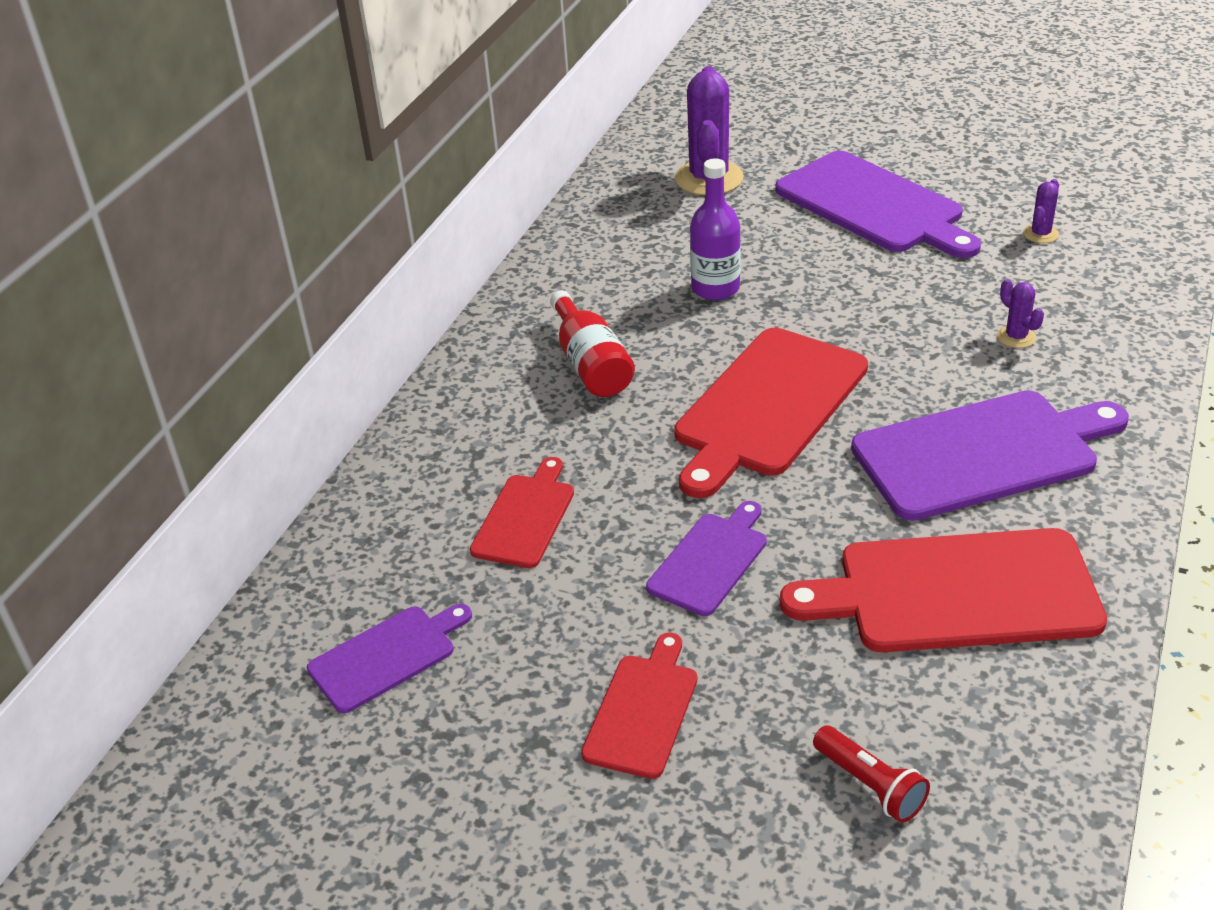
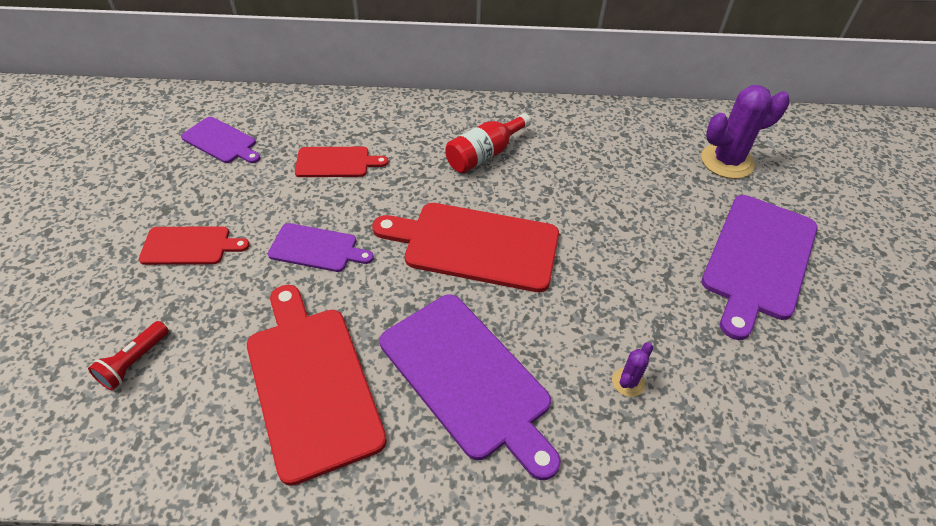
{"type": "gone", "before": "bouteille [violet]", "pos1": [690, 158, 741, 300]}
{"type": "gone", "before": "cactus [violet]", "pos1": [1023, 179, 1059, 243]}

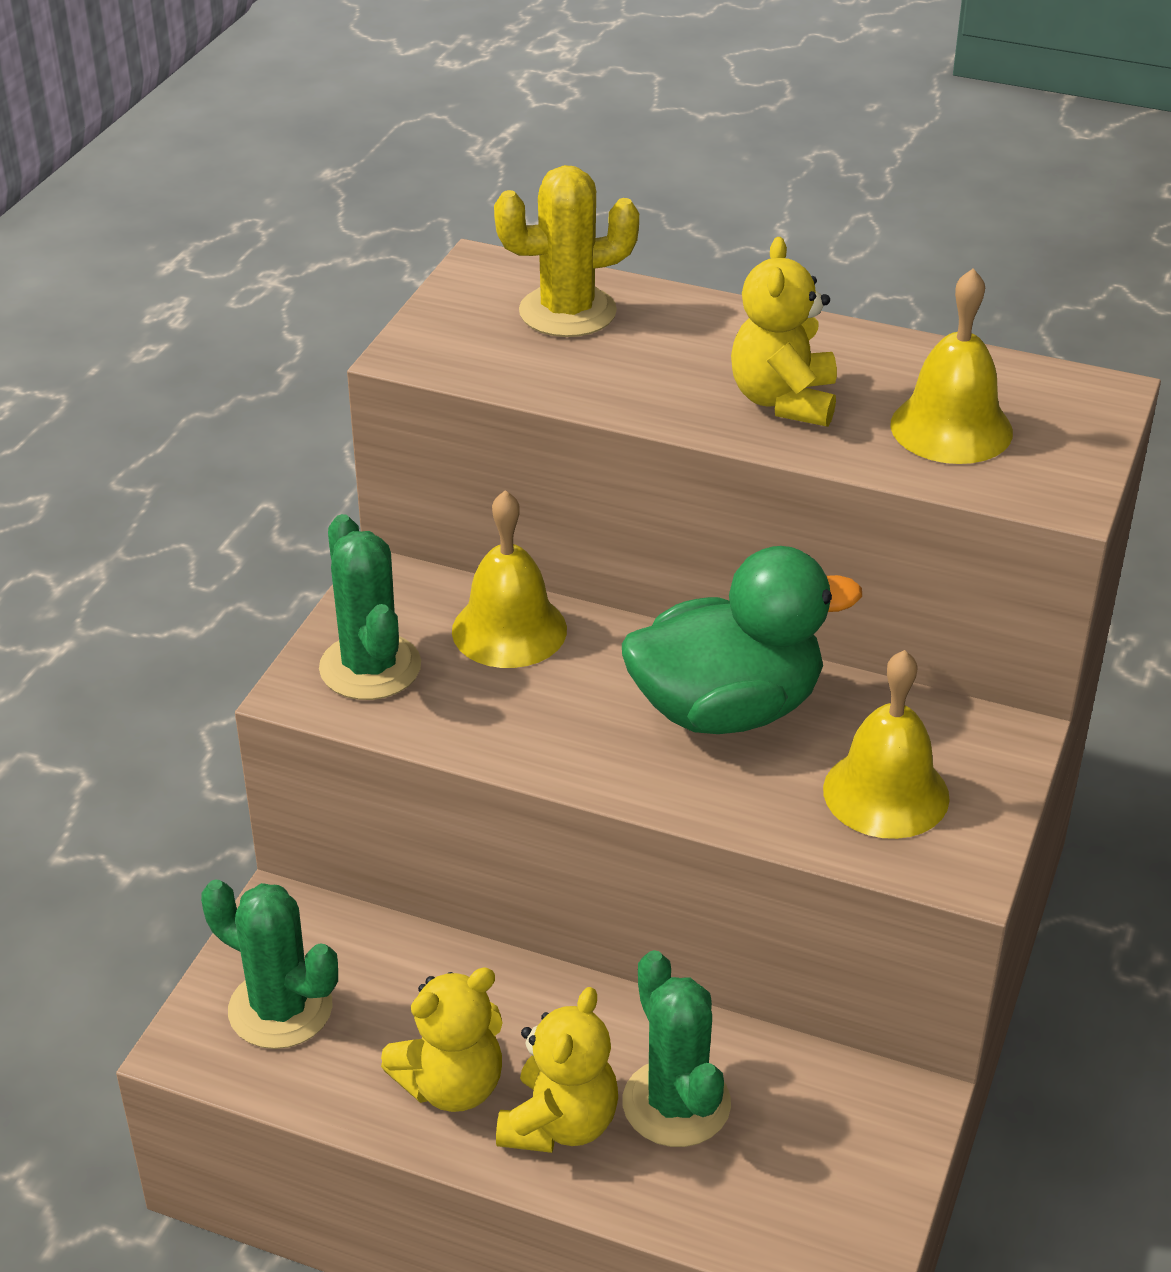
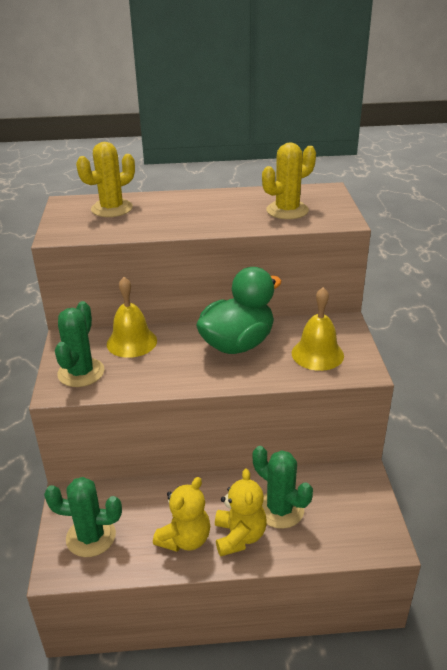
{"type": "gone", "before": "ours en peluche [jaune]", "pos1": [731, 237, 837, 427]}
{"type": "swapped", "before": "cloche [jaune]", "after": "cactus [jaune]", "pos1": [890, 268, 1013, 464], "pos2": [262, 142, 316, 219]}
{"type": "rotated", "before": "cactus [vert]", "pos1": [319, 514, 421, 700], "pos2": [55, 301, 104, 387], "turn": 60}

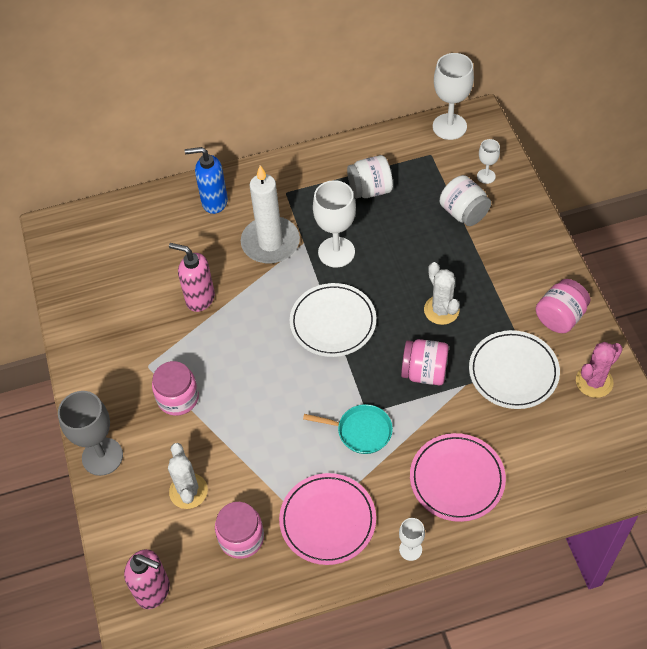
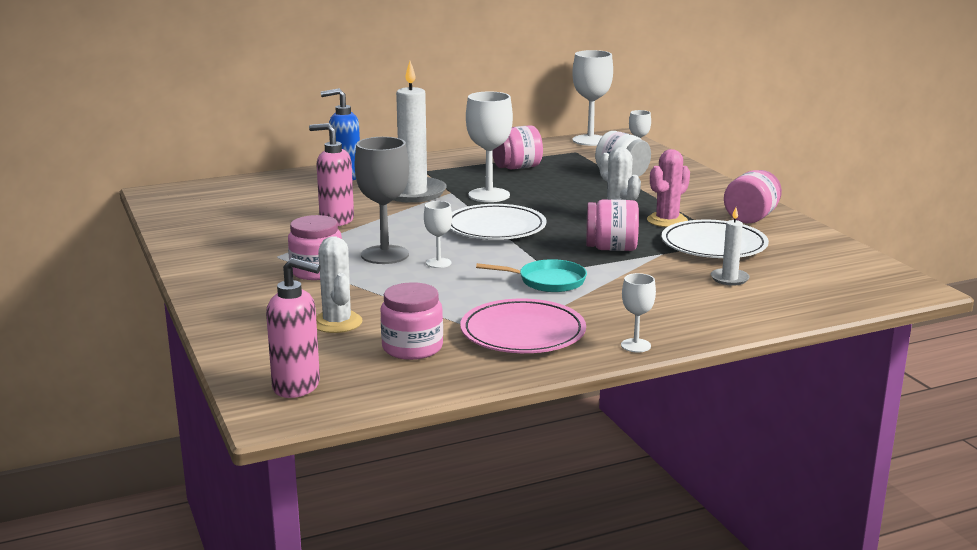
{"type": "gone", "before": "assiette [rose]", "pos1": [410, 433, 506, 522]}
{"type": "new", "after": "verre à pied [blanc]", "pos2": [424, 201, 452, 268]}
{"type": "new", "after": "bougie [blanc]", "pos2": [711, 207, 750, 285]}
{"type": "shifted", "before": "verre à pied [gris]", "pos1": [58, 391, 123, 476], "pos2": [355, 137, 409, 264]}
{"type": "shifted", "before": "cactus [rose]", "pos1": [576, 342, 623, 398], "pos2": [647, 149, 690, 227]}
{"type": "repainted", "before": "bocal [blanc]", "after": "bocal [rose]", "pos1": [347, 155, 393, 198], "pos2": [492, 125, 543, 169]}

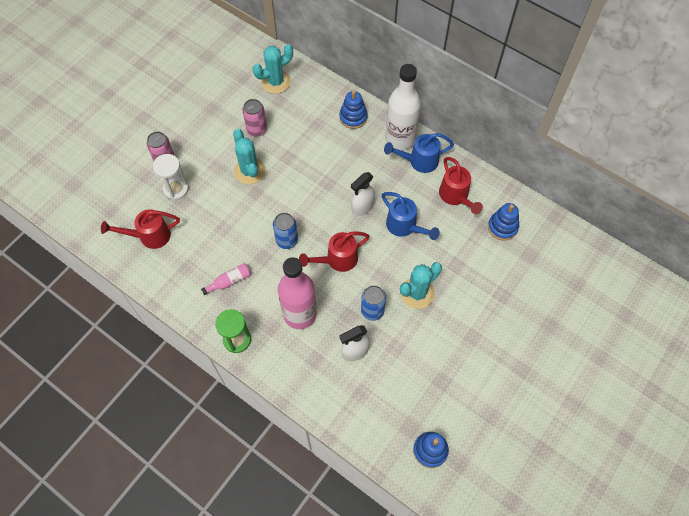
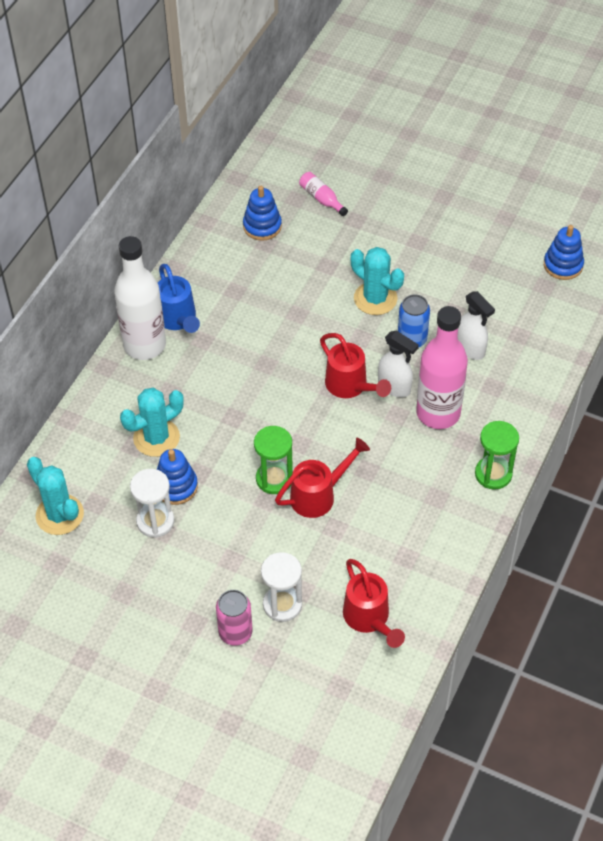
{"type": "gone", "before": "canette [bleu]", "pos1": [273, 213, 298, 249]}
{"type": "gone", "before": "arrosoir [bleu]", "pos1": [381, 192, 440, 240]}
{"type": "new", "after": "sablier [vert]", "pos2": [254, 426, 293, 494]}
{"type": "shifted", "before": "bouteille [rose]", "pos1": [201, 263, 251, 295], "pos2": [299, 172, 348, 216]}
{"type": "shifted", "before": "cactus [turquoise]", "pos1": [233, 129, 266, 184], "pos2": [120, 388, 184, 457]}
{"type": "shifted", "before": "jouet à empiler [bleu]", "pos1": [339, 91, 368, 129], "pos2": [157, 449, 198, 505]}
{"type": "shifted", "before": "vaporisateur [blanc]", "pos1": [351, 172, 375, 216], "pos2": [378, 330, 419, 397]}
{"type": "shifted", "before": "arrosoir [rouge]", "pos1": [439, 157, 483, 214], "pos2": [275, 438, 370, 518]}
{"type": "swapped", "before": "canette [rose]", "after": "sablier [blanc]", "pos1": [242, 99, 267, 137], "pos2": [130, 469, 174, 538]}

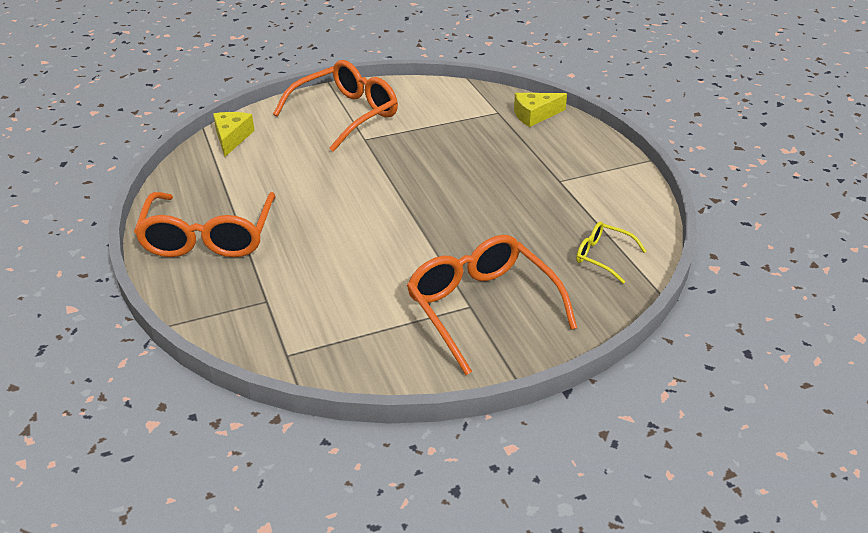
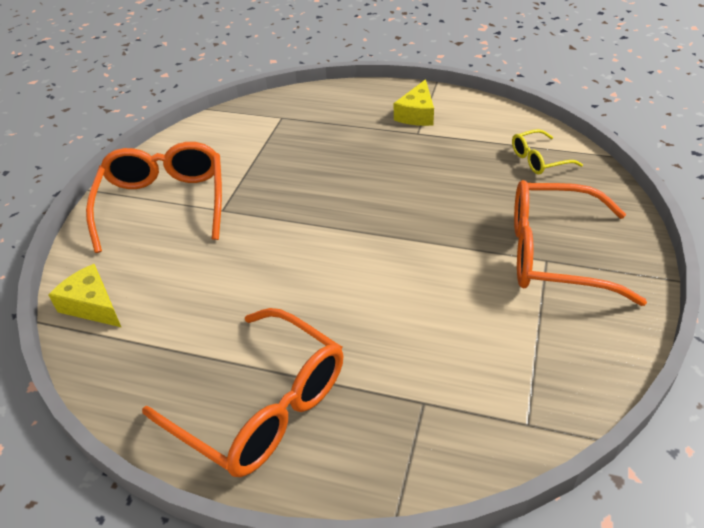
{"type": "shifted", "before": "fromage [jaune]", "pos1": [514, 93, 567, 127], "pos2": [394, 79, 434, 126]}

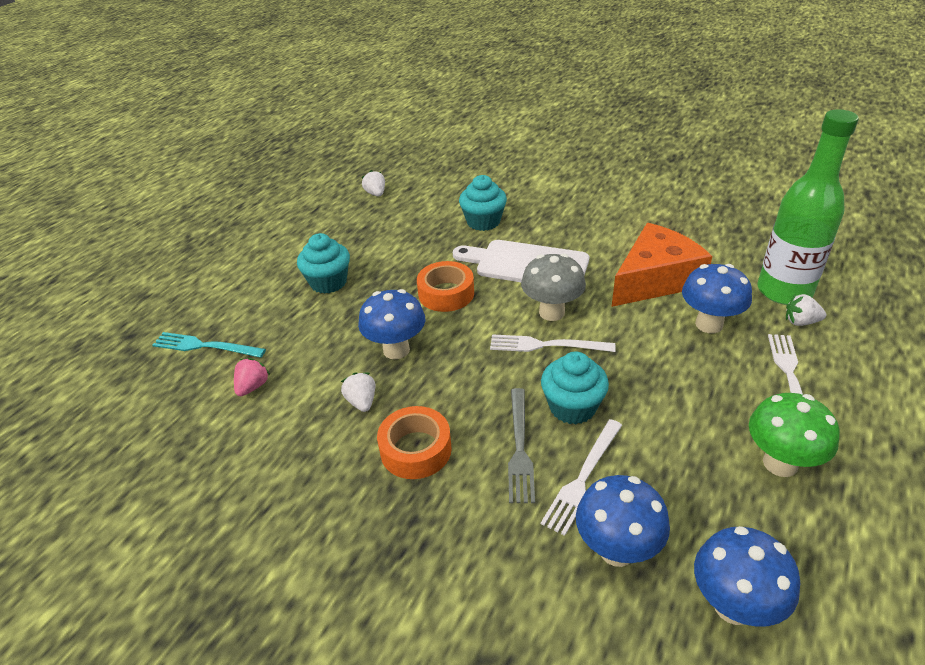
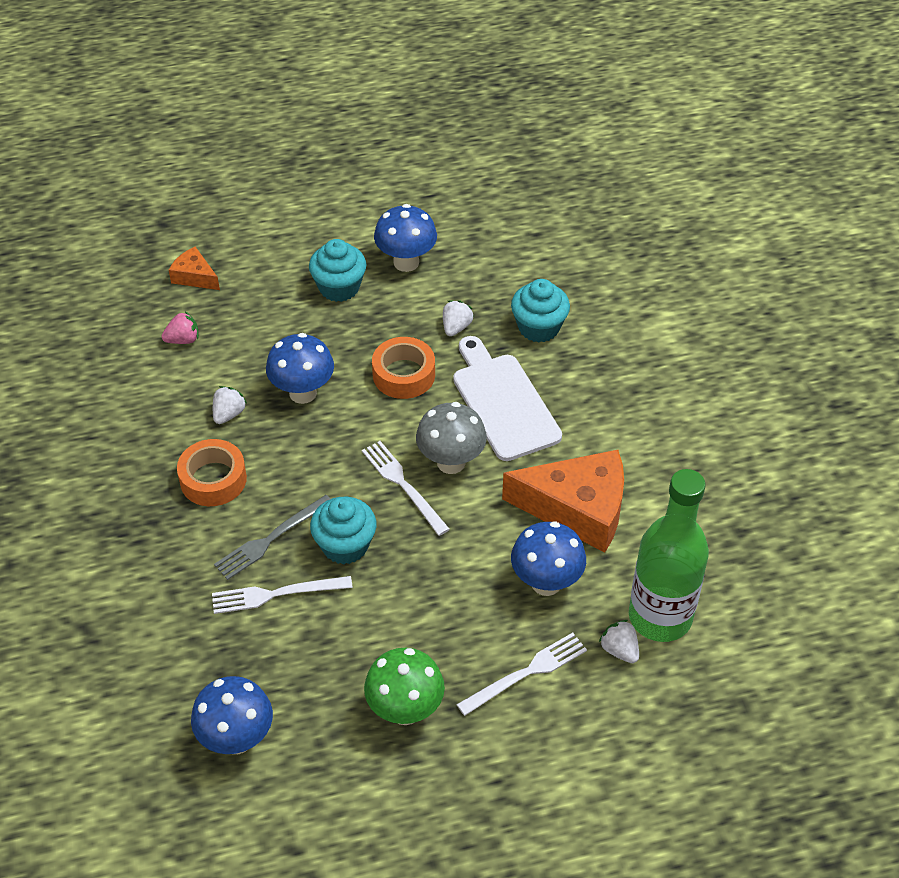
{"type": "shifted", "before": "fraise [blanc]", "pos1": [362, 170, 385, 196], "pos2": [443, 300, 474, 336]}
{"type": "shifted", "before": "champignon [bleu]", "pos1": [576, 475, 670, 567], "pos2": [374, 204, 437, 272]}
{"type": "swapped", "before": "fourchette [turquoise]", "after": "fromage [orange]", "pos1": [152, 332, 266, 358], "pos2": [169, 247, 220, 290]}

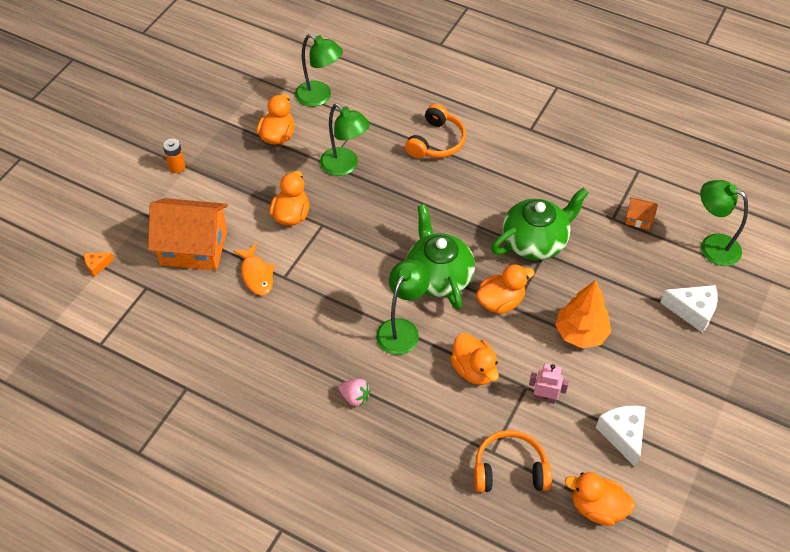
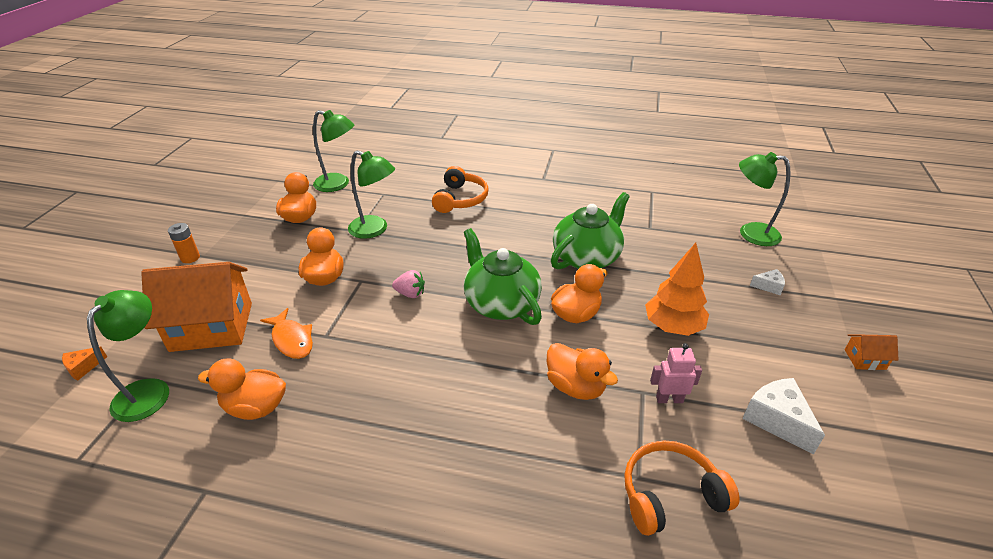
{"type": "shifted", "before": "fraise [rose]", "pos1": [339, 379, 370, 407], "pos2": [392, 270, 425, 298]}
{"type": "shifted", "before": "lampe [vert]", "pos1": [376, 259, 430, 355], "pos2": [87, 290, 169, 422]}
{"type": "shifted", "before": "canard [orange]", "pos1": [565, 472, 635, 526], "pos2": [198, 358, 286, 420]}
{"type": "shifted", "before": "maison [orange]", "pos1": [626, 198, 658, 229], "pos2": [845, 334, 898, 370]}
{"type": "scaled", "before": "fromage [blanc]", "pos1": [660, 285, 718, 333], "pos2": [750, 269, 785, 295], "scale": 0.55}

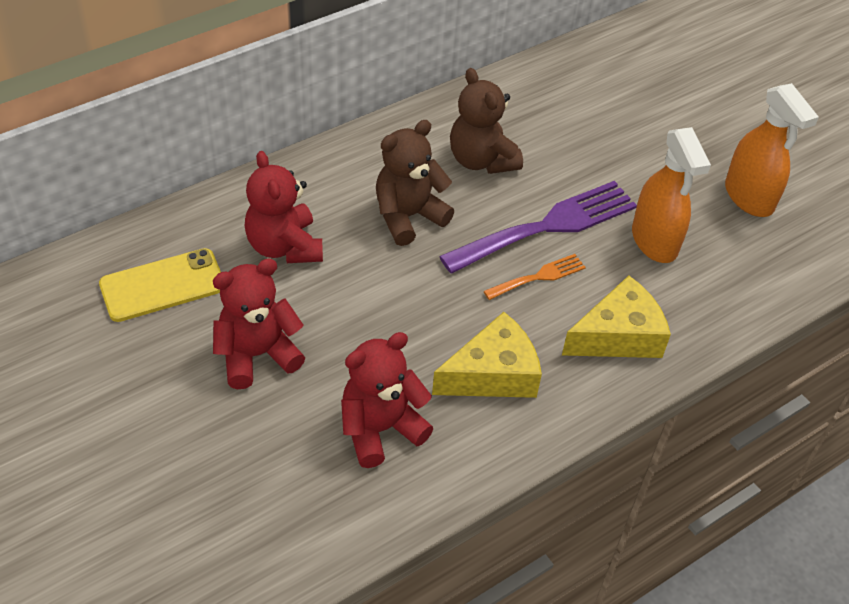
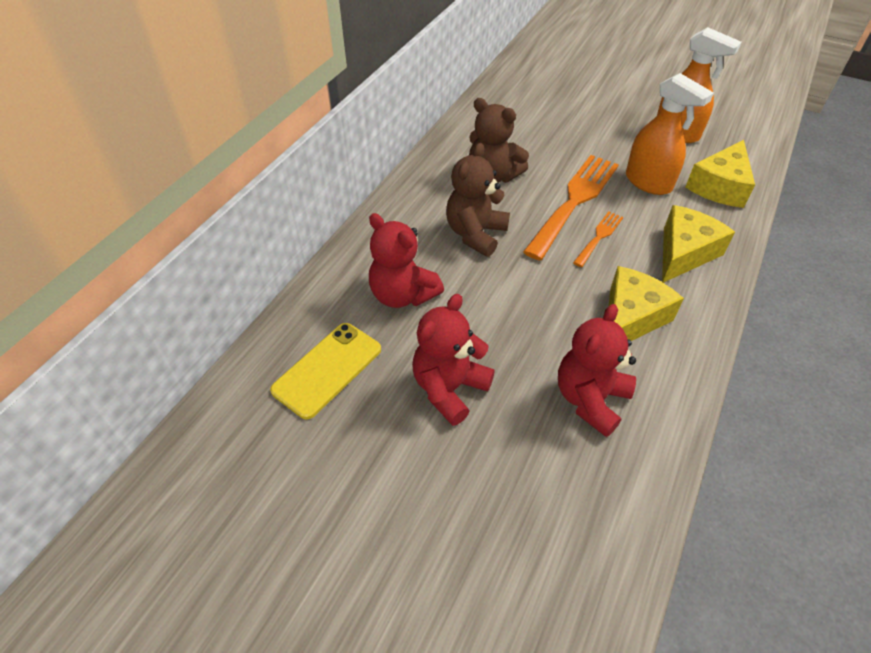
{"type": "new", "after": "fromage [jaune]", "pos2": [685, 140, 755, 208]}
{"type": "repainted", "before": "fourchette [violet]", "after": "fourchette [orange]", "pos1": [439, 181, 637, 274], "pos2": [523, 155, 619, 260]}

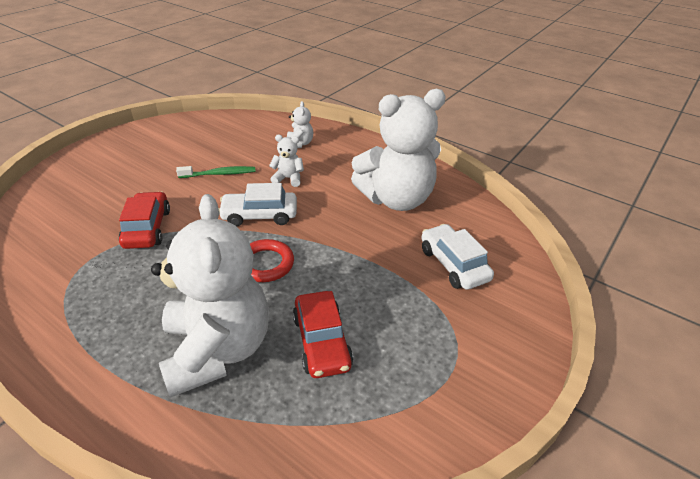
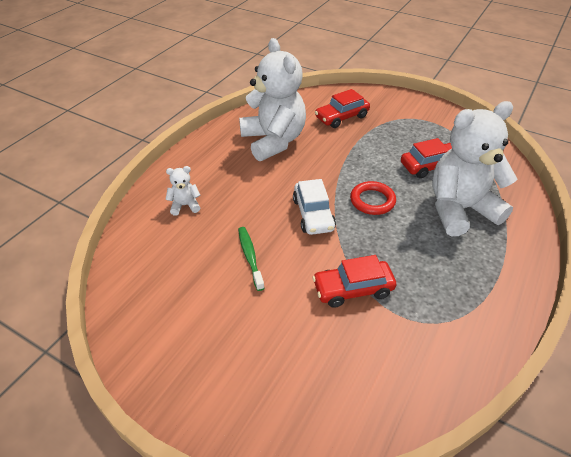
{"type": "gone", "before": "ours en peluche [blanc]", "pos1": [269, 135, 304, 187]}
{"type": "repainted", "before": "voiture [blanc]", "after": "voiture [rouge]", "pos1": [421, 224, 494, 290], "pos2": [315, 89, 370, 128]}

